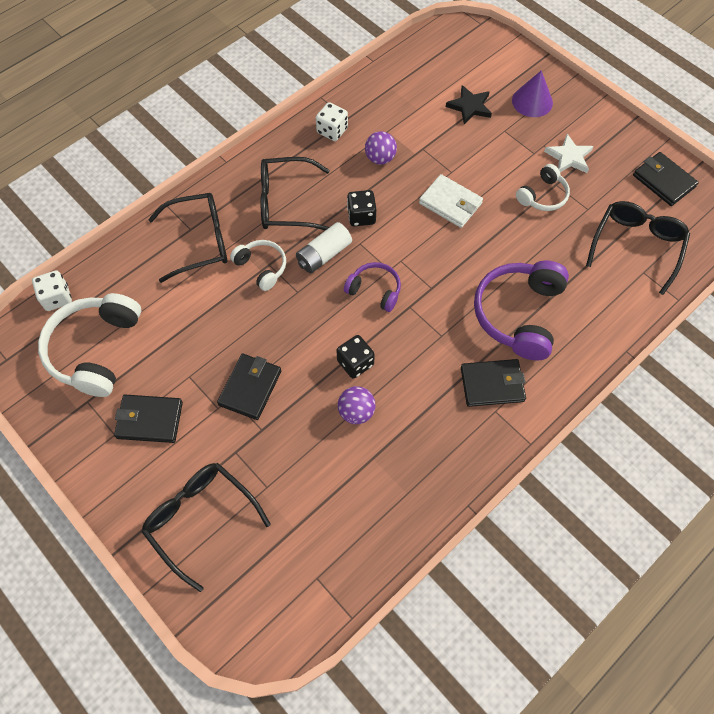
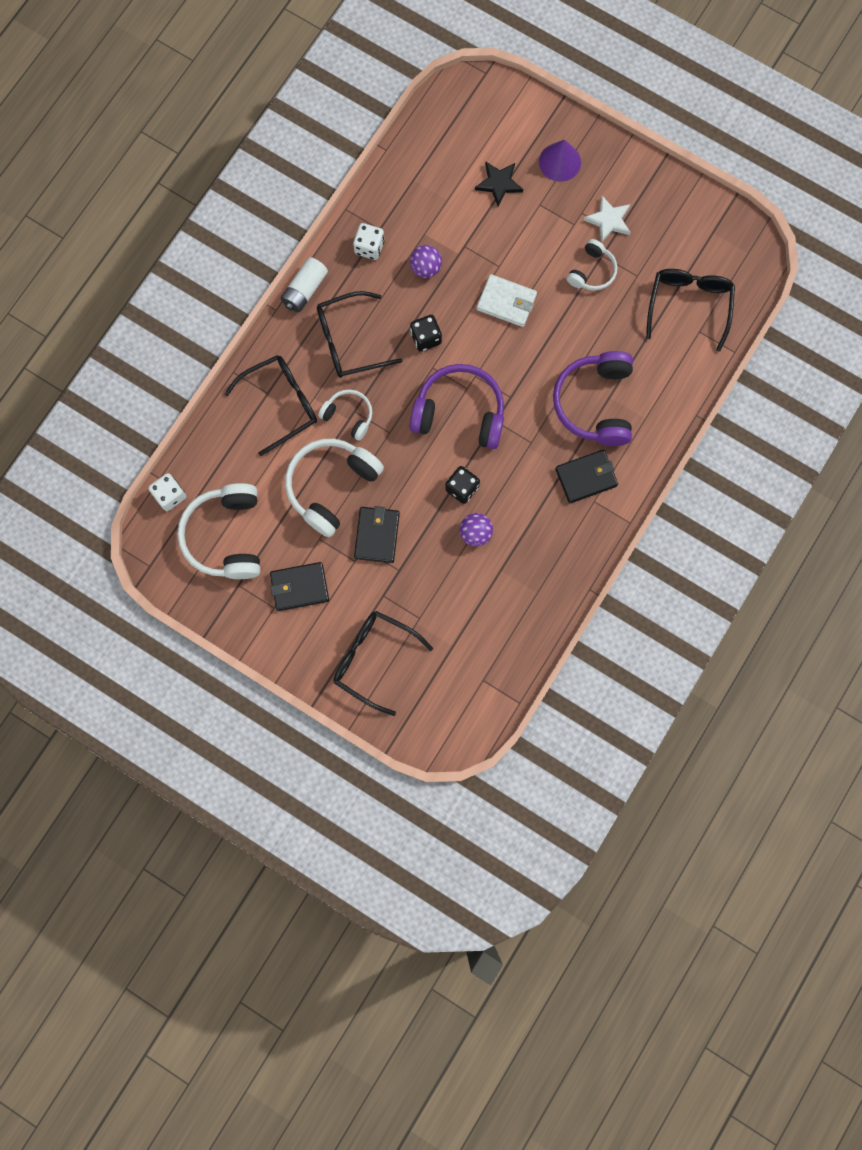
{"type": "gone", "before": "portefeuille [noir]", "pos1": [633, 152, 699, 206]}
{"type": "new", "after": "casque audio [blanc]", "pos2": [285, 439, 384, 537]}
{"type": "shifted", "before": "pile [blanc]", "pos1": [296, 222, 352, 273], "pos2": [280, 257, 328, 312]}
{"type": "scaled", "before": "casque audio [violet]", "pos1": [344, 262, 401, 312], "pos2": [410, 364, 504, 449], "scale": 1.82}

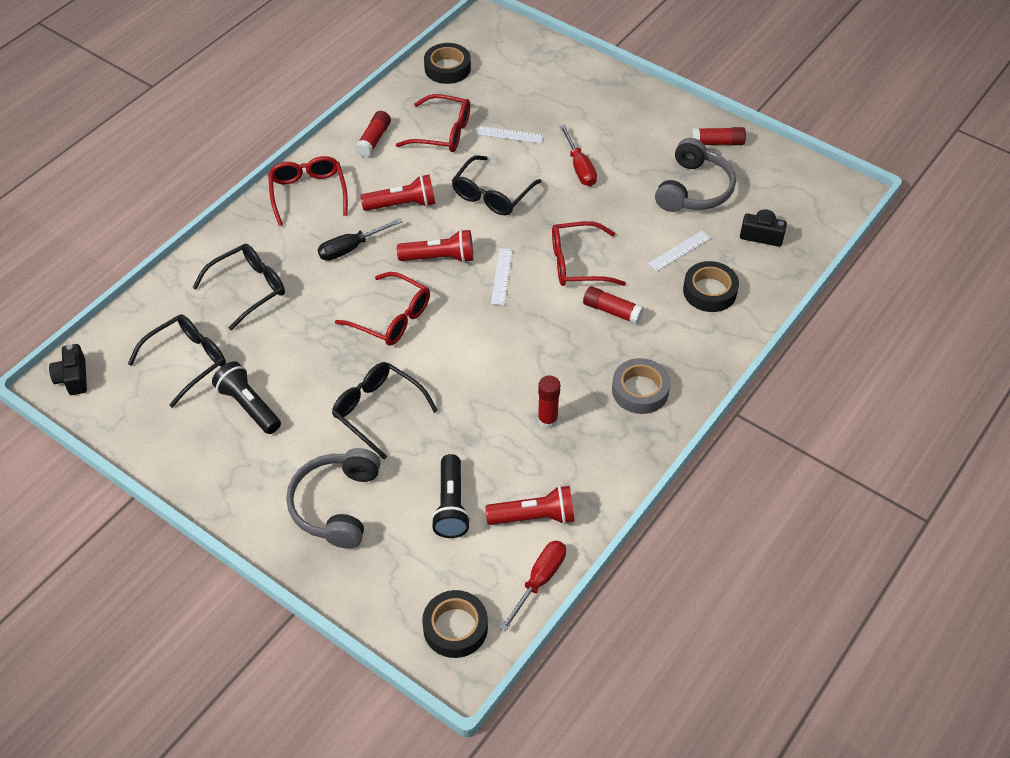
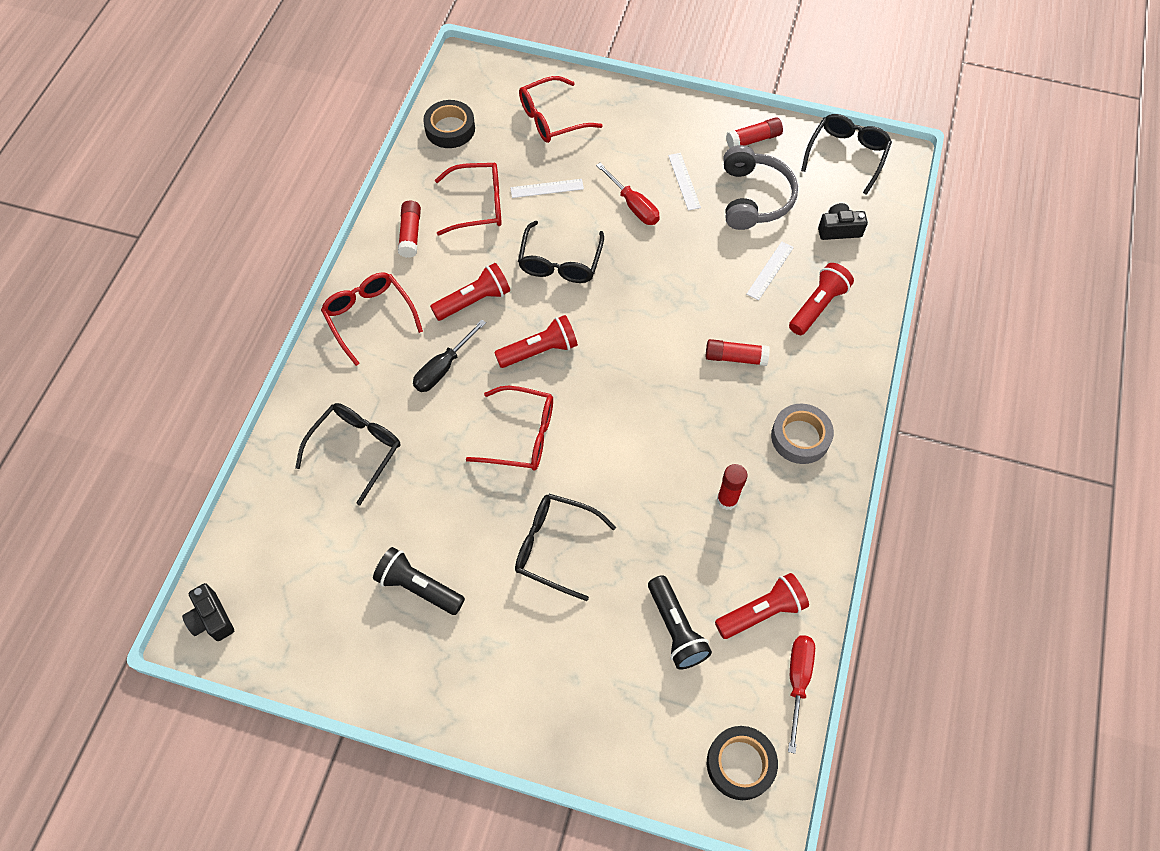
{"type": "gone", "before": "casque audio [gris]", "pos1": [286, 448, 381, 549]}
{"type": "shifted", "before": "lunettes [noir]", "pos1": [128, 314, 226, 407], "pos2": [801, 114, 892, 195]}
{"type": "shifted", "before": "règle [blanc]", "pos1": [491, 248, 513, 305], "pos2": [668, 153, 701, 211]}
{"type": "shifted", "before": "lunettes [rouge]", "pos1": [552, 221, 626, 286], "pos2": [519, 76, 603, 143]}
{"type": "swapped", "before": "ruban adhésif [noir]", "after": "lampe de poche [rouge]", "pos1": [683, 261, 739, 312], "pos2": [789, 263, 854, 335]}

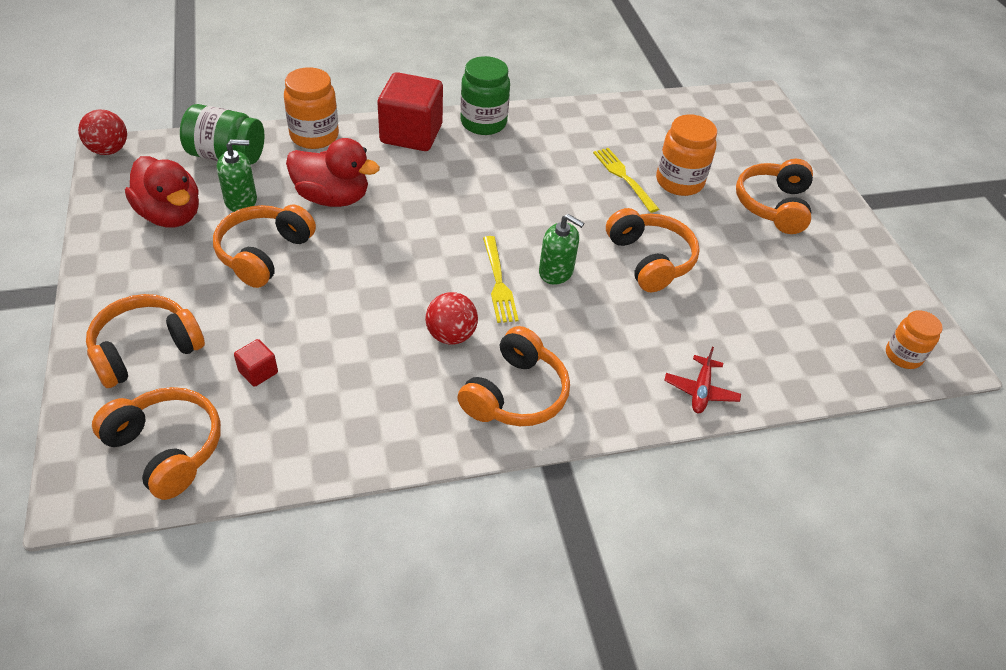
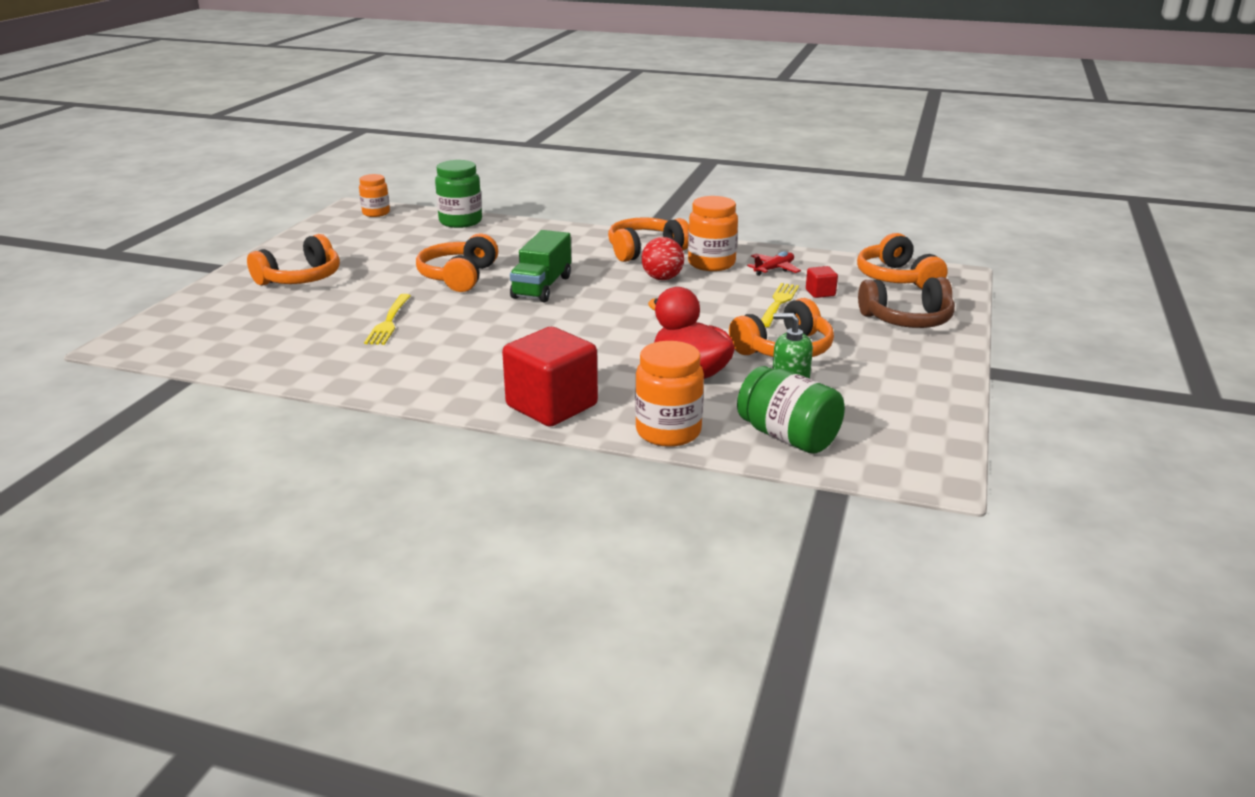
{"type": "gone", "before": "balle [rouge]", "pos1": [78, 110, 127, 155]}
{"type": "gone", "before": "canard [rouge]", "pos1": [125, 156, 199, 228]}
{"type": "shifted", "before": "bocal [vert]", "pos1": [460, 56, 510, 135], "pos2": [435, 160, 482, 228]}
{"type": "shifted", "before": "fourchette [jaune]", "pos1": [483, 236, 519, 323], "pos2": [761, 283, 799, 327]}
{"type": "shifted", "before": "bocal [orange]", "pos1": [656, 114, 717, 196], "pos2": [688, 196, 738, 271]}
{"type": "shifted", "before": "avion [rouge]", "pos1": [664, 347, 741, 413], "pos2": [747, 251, 801, 276]}
{"type": "swapped", "before": "distributeur de savon [vert]", "after": "camion [vert]", "pos1": [539, 214, 584, 285], "pos2": [510, 230, 571, 302]}
{"type": "repainted", "before": "casque audio [orange]", "after": "casque audio [marron]", "pos1": [86, 294, 205, 388], "pos2": [858, 277, 955, 328]}

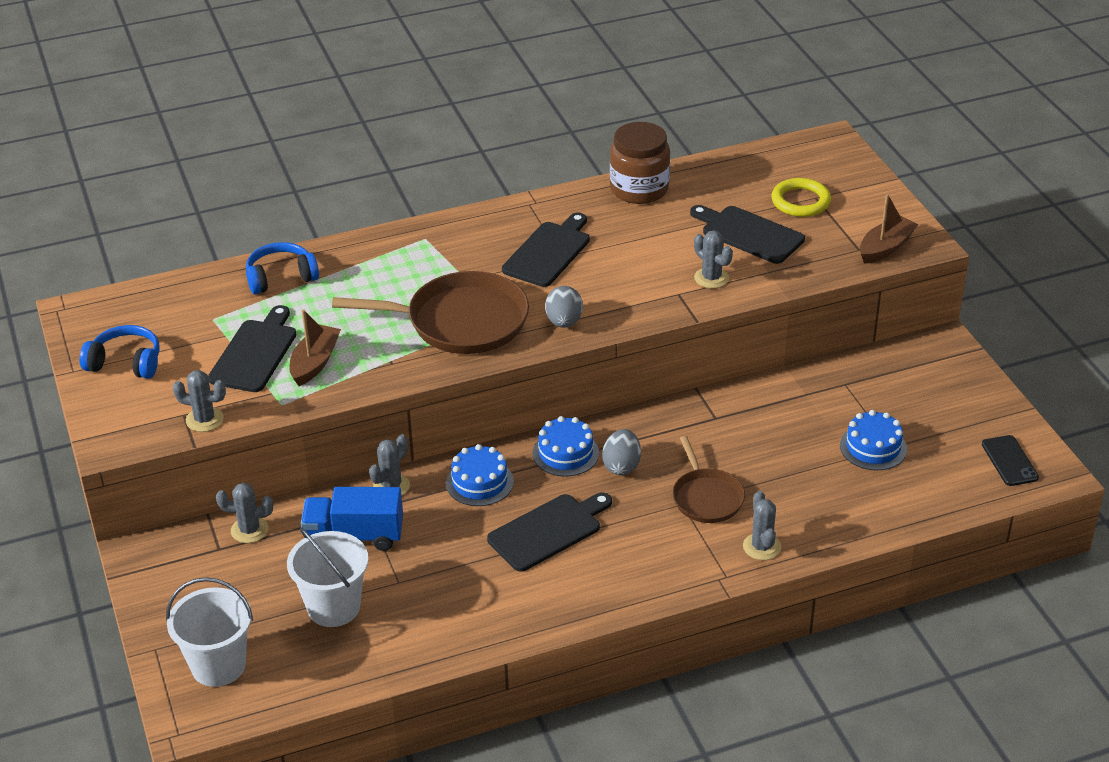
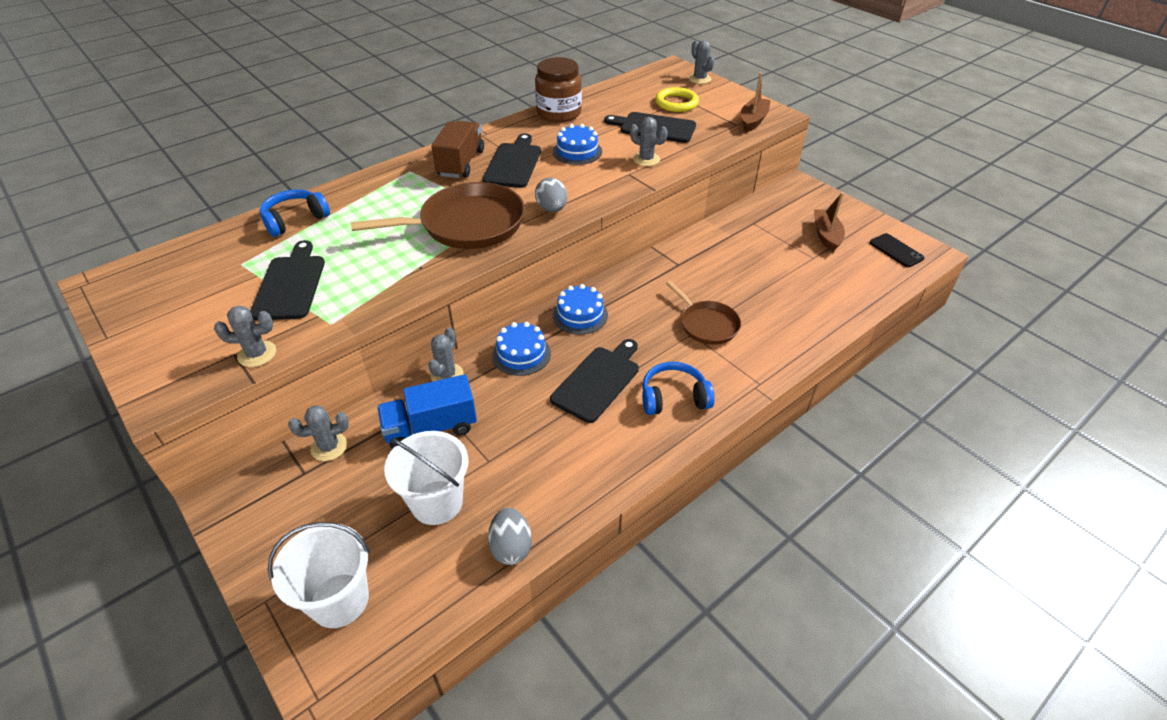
{"type": "new", "after": "camion [marron]", "pos2": [431, 121, 484, 178]}
{"type": "shifted", "before": "casque audio [bleu]", "pos1": [79, 325, 160, 379], "pos2": [642, 362, 715, 415]}
{"type": "shifted", "before": "bateau [marron]", "pos1": [289, 309, 341, 386], "pos2": [814, 192, 845, 252]}
{"type": "shifted", "before": "œuf [gris]", "pos1": [602, 429, 641, 475], "pos2": [488, 508, 532, 565]}
{"type": "shifted", "before": "cactus [gris]", "pos1": [743, 491, 781, 560], "pos2": [689, 40, 715, 84]}
{"type": "shifted", "before": "gâteau [bleu]", "pos1": [840, 410, 907, 470], "pos2": [553, 124, 602, 165]}

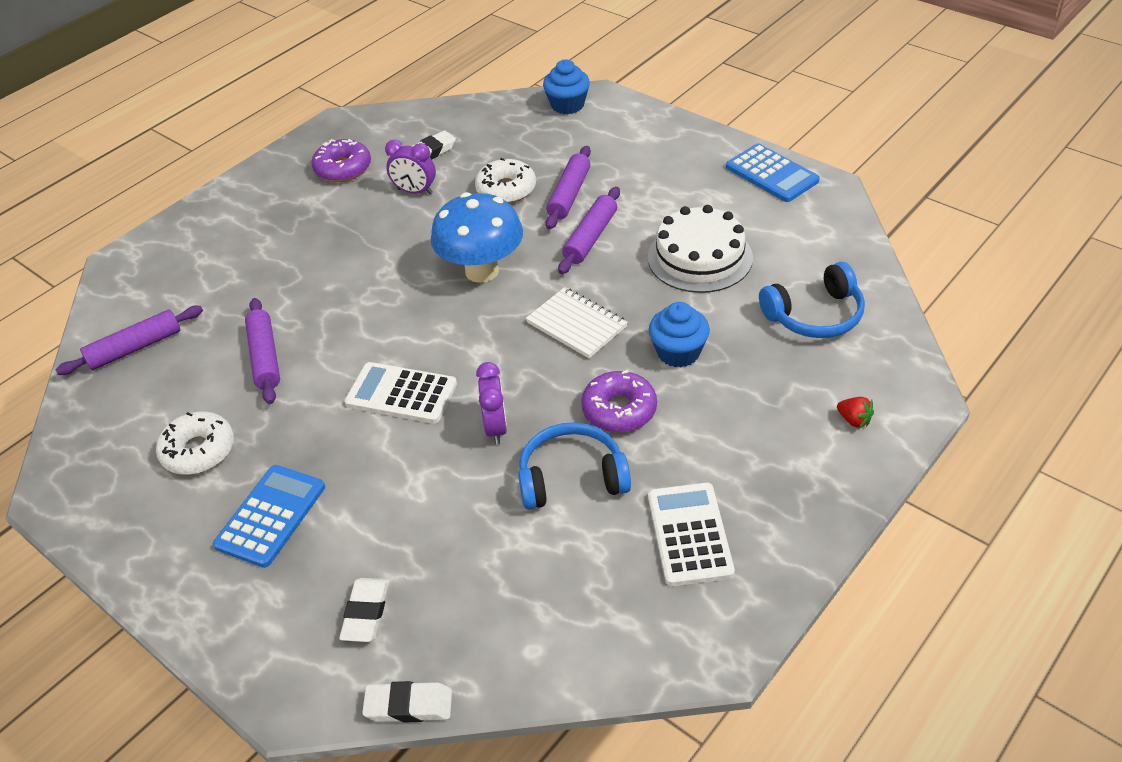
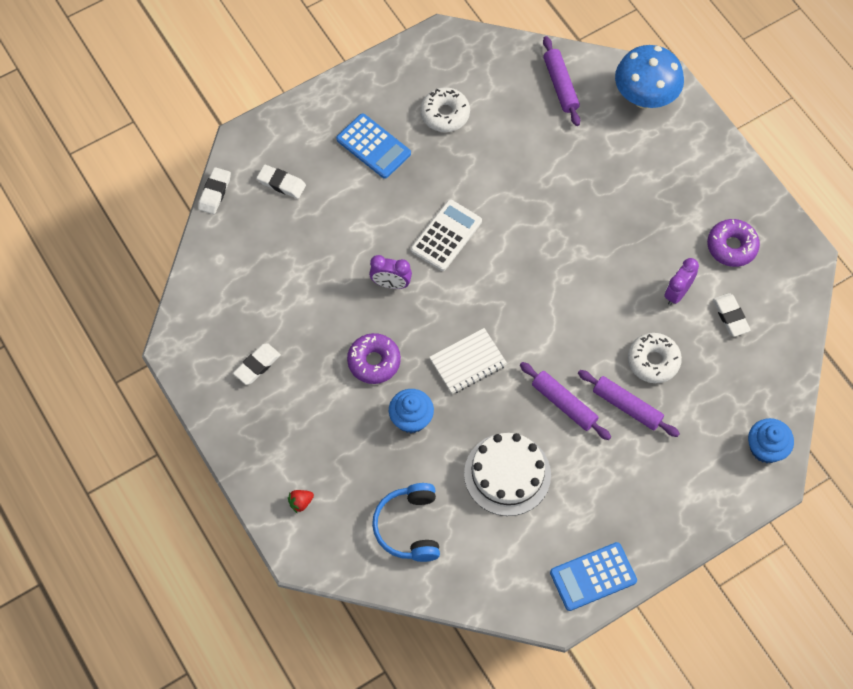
{"type": "gone", "before": "rouleau à pâtisserie [violet]", "pos1": [245, 298, 280, 404]}
{"type": "gone", "before": "casque audio [bleu]", "pos1": [518, 422, 631, 509]}
{"type": "shifted", "before": "champignon [bleu]", "pos1": [431, 192, 523, 283], "pos2": [615, 45, 684, 109]}
{"type": "swapped", "before": "calculatrice [blanc]", "after": "gomme [blanc]", "pos1": [648, 483, 735, 586], "pos2": [233, 343, 281, 385]}

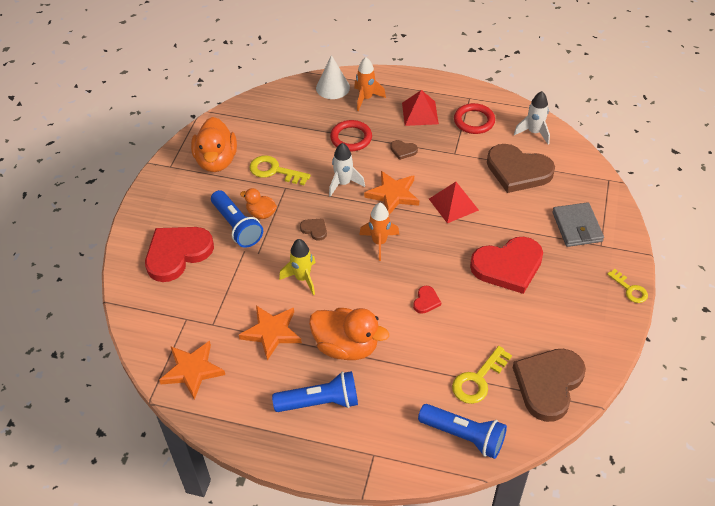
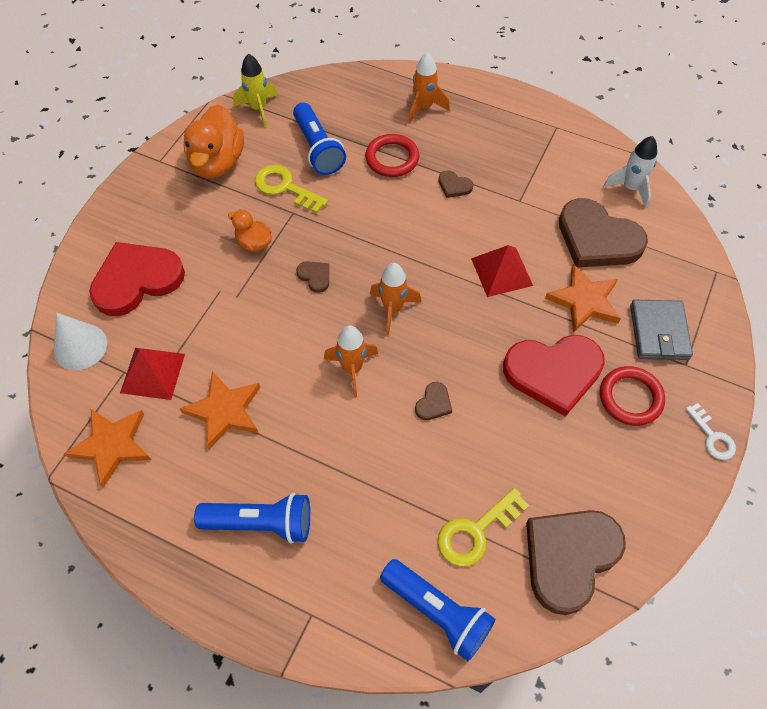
{"type": "gone", "before": "canard [orange]", "pos1": [309, 308, 389, 360]}
{"type": "gone", "before": "fusée [blanc]", "pos1": [329, 143, 365, 197]}
{"type": "new", "after": "fusée [orange]", "pos2": [324, 326, 378, 397]}
{"type": "shifted", "before": "lampe de poche [bleu]", "pos1": [211, 190, 263, 248], "pos2": [293, 103, 346, 175]}
{"type": "shifted", "before": "fusée [jaune]", "pos1": [279, 239, 316, 295], "pos2": [233, 54, 277, 127]}
{"type": "shifted", "before": "cône [blanc]", "pos1": [316, 55, 350, 99], "pos2": [53, 313, 107, 370]}
{"type": "shifted", "before": "étoile [orange]", "pos1": [364, 171, 419, 215], "pos2": [545, 264, 621, 333]}
{"type": "shifted", "before": "pyramide [rouge]", "pos1": [402, 90, 439, 126], "pos2": [120, 348, 185, 400]}
{"type": "shifted", "before": "anneau [rouge]", "pos1": [454, 103, 495, 134], "pos2": [600, 366, 665, 426]}
{"type": "repainted", "before": "cœur [rouge]", "after": "cœur [marron]", "pos1": [413, 286, 441, 314], "pos2": [415, 382, 452, 420]}
{"type": "repainted", "before": "clé [jaune]", "after": "clé [blanc]", "pos1": [607, 269, 648, 303], "pos2": [686, 403, 736, 460]}

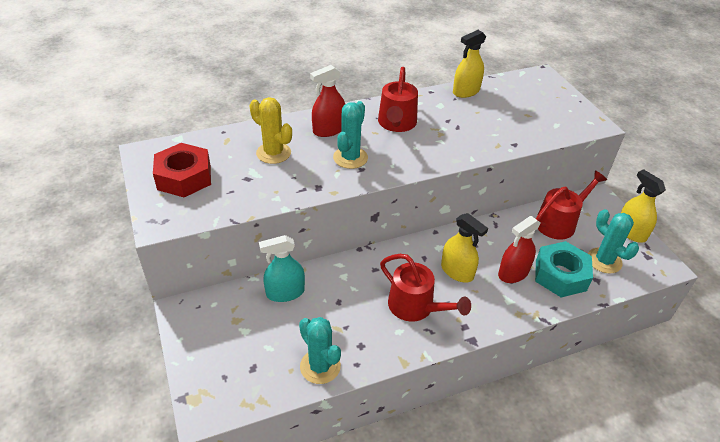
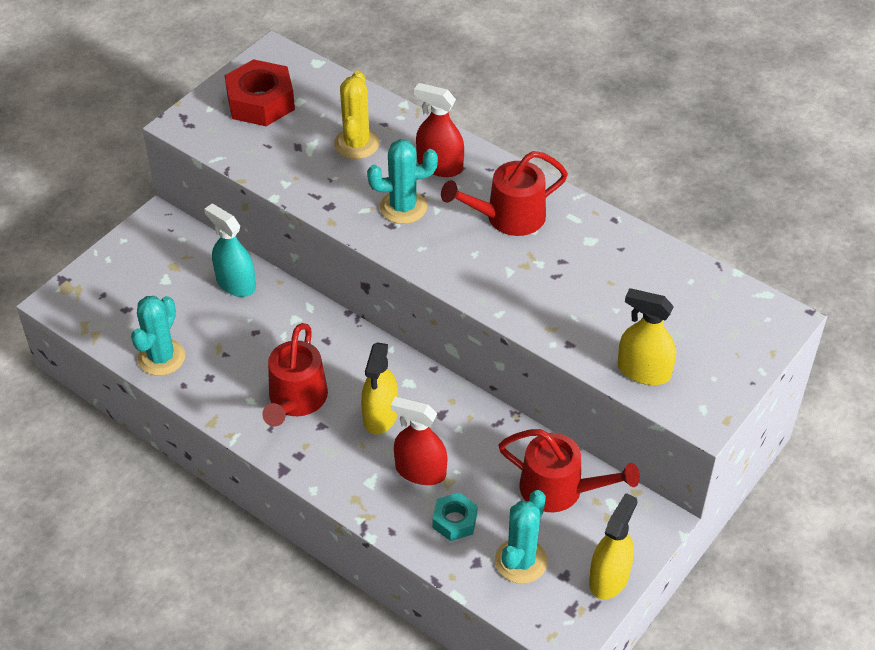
{"type": "shifted", "before": "vaporisateur [jaune]", "pos1": [453, 30, 486, 98], "pos2": [618, 288, 676, 385]}
{"type": "scaled", "before": "écrou [turquoise]", "pos1": [535, 241, 593, 298], "pos2": [432, 492, 478, 541], "scale": 0.56}

